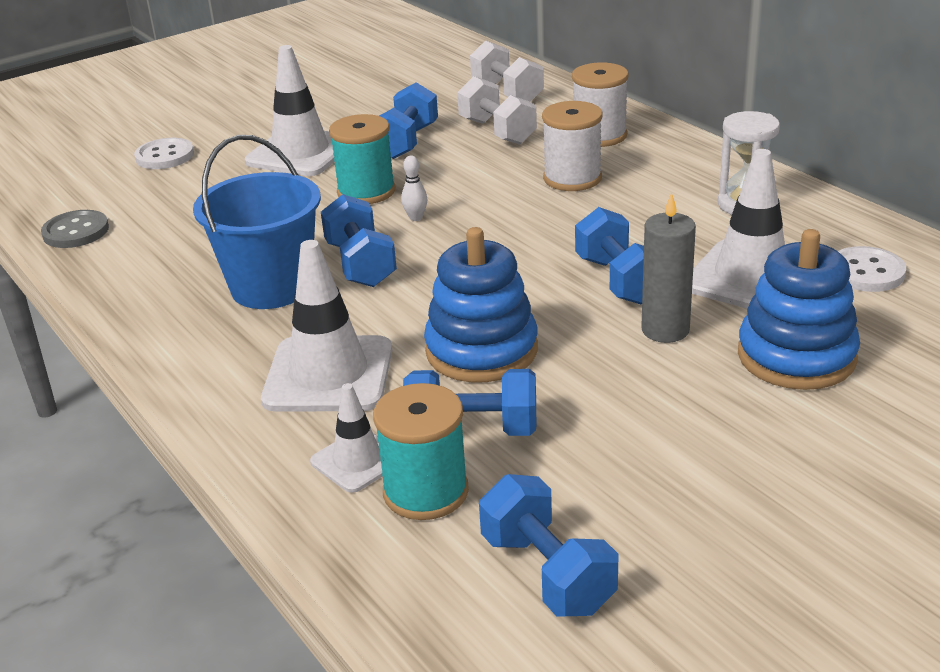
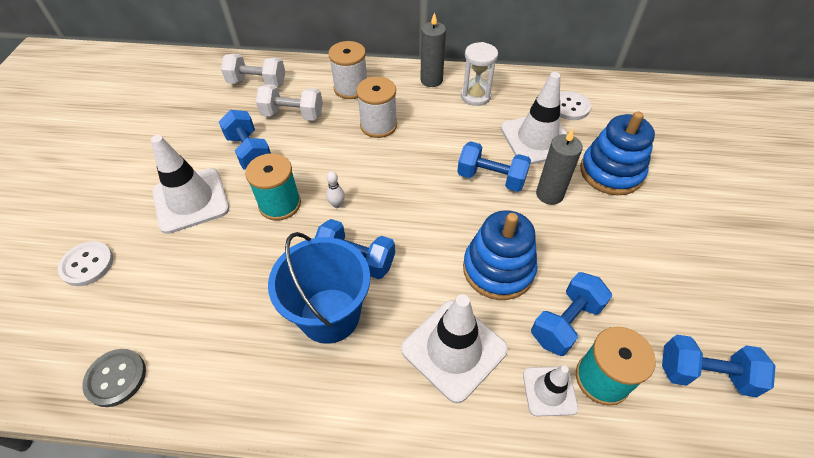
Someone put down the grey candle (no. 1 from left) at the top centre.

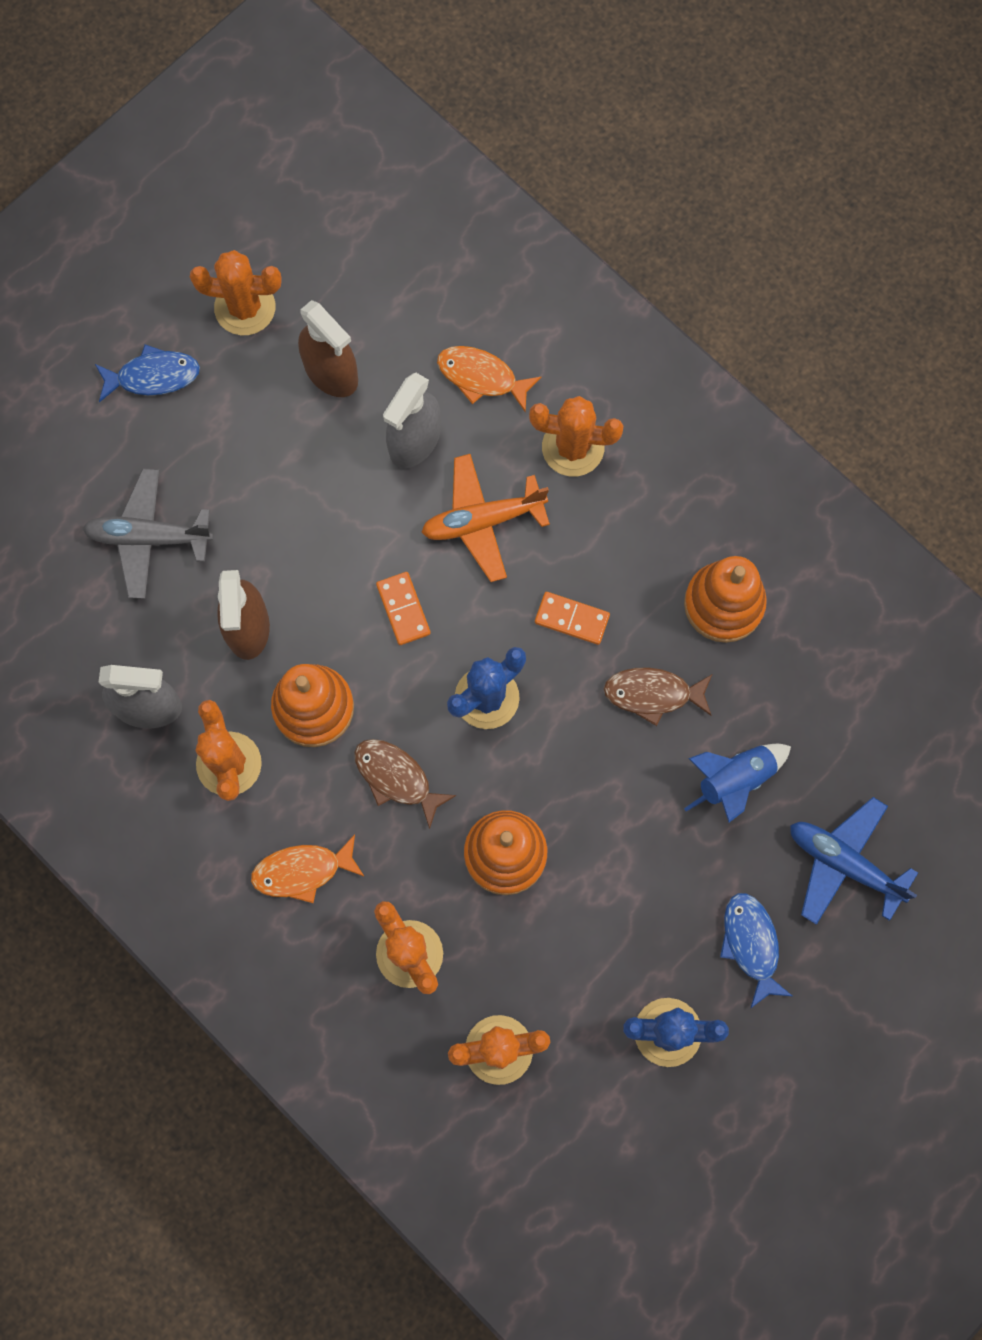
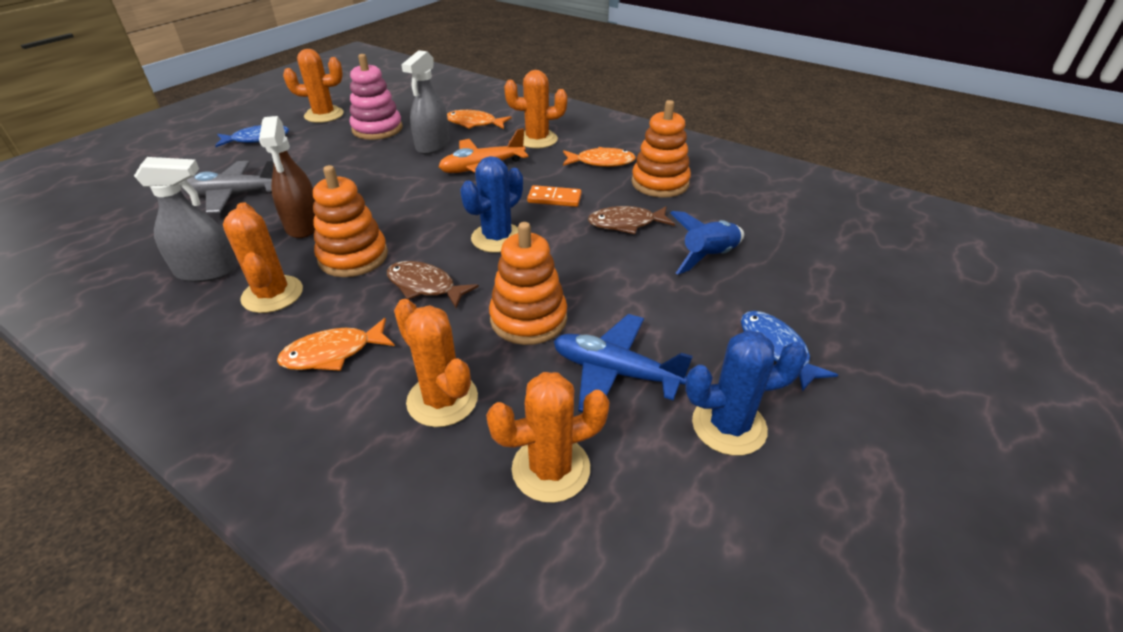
Someone swapped the brown spray bottle (no. 2 from left) at the top centre for the pink stacking toy at the top centre. Someone took away the orange domino (no. 1 from left) at the centre. Someone carried the blue plane from the middle right to the centre. Someone put down the orange fish (no. 3 from left) at the top centre.

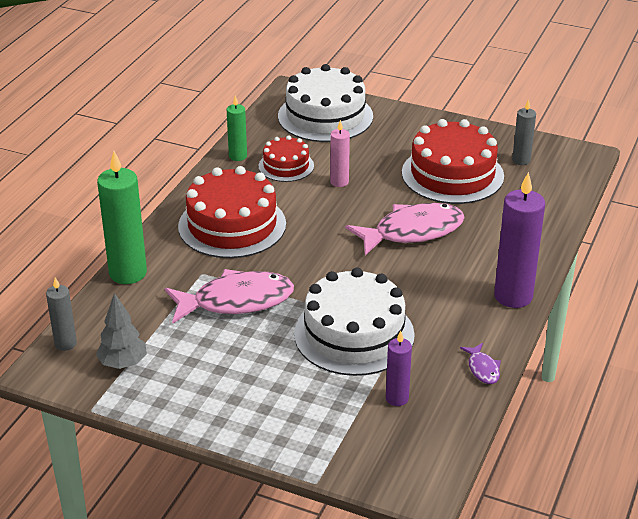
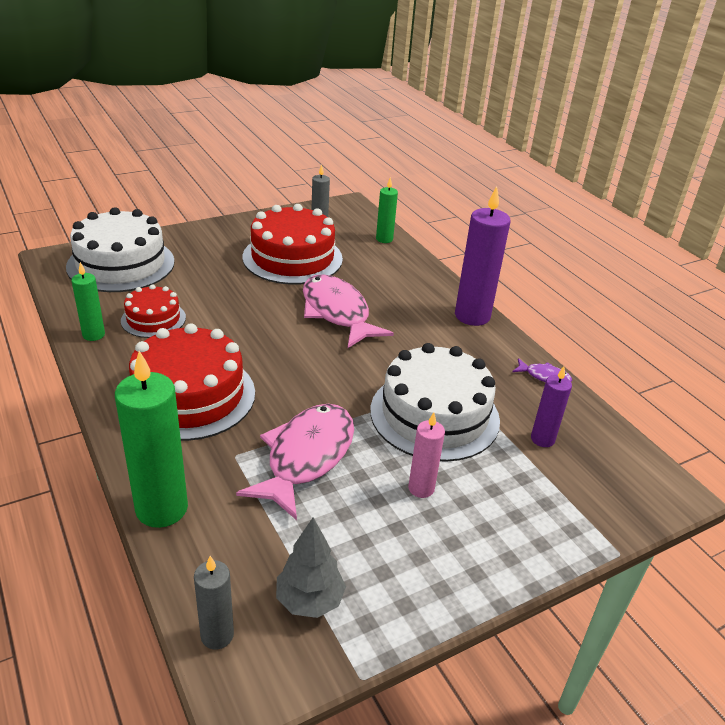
Someone carried the pink candle from the top centre to the centre. Someone rotated the pink fish (no. 2 from left) at the centre by 45 degrees counterclockwise. Someone put down the green candle (no. 3 from left) at the top centre.

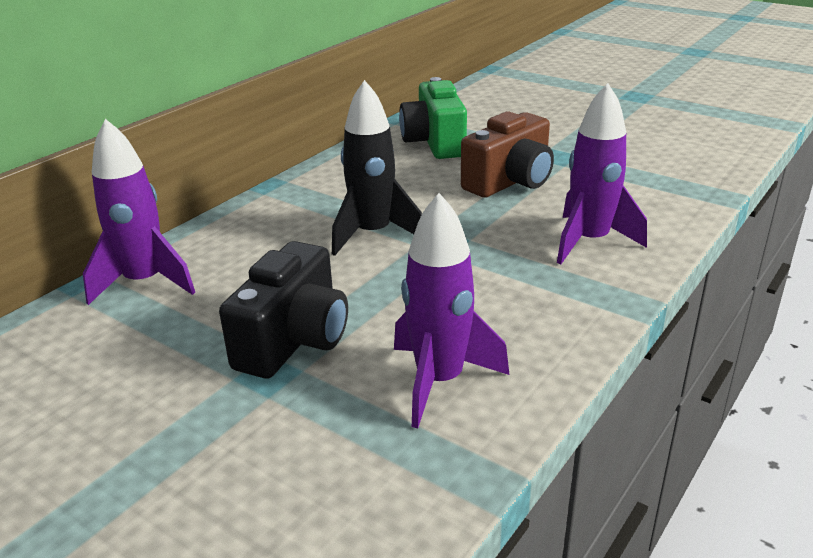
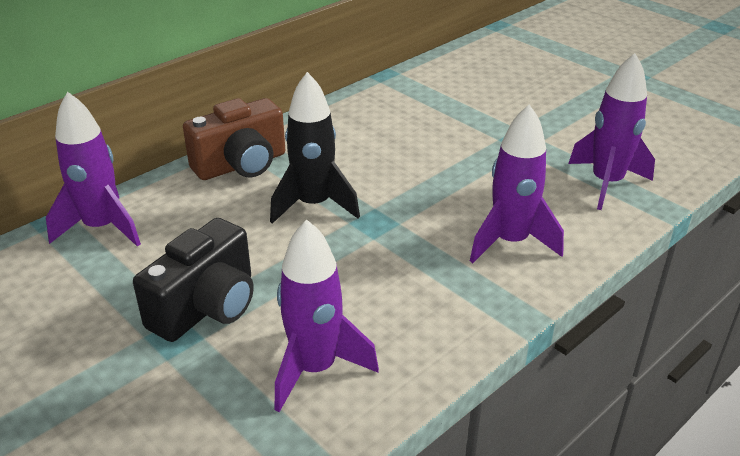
Someone took away the green camera at the top centre. Someone carried the brown camera from the top centre to the top left. Someone put down the purple rocket (no. 4 from left) at the top right.

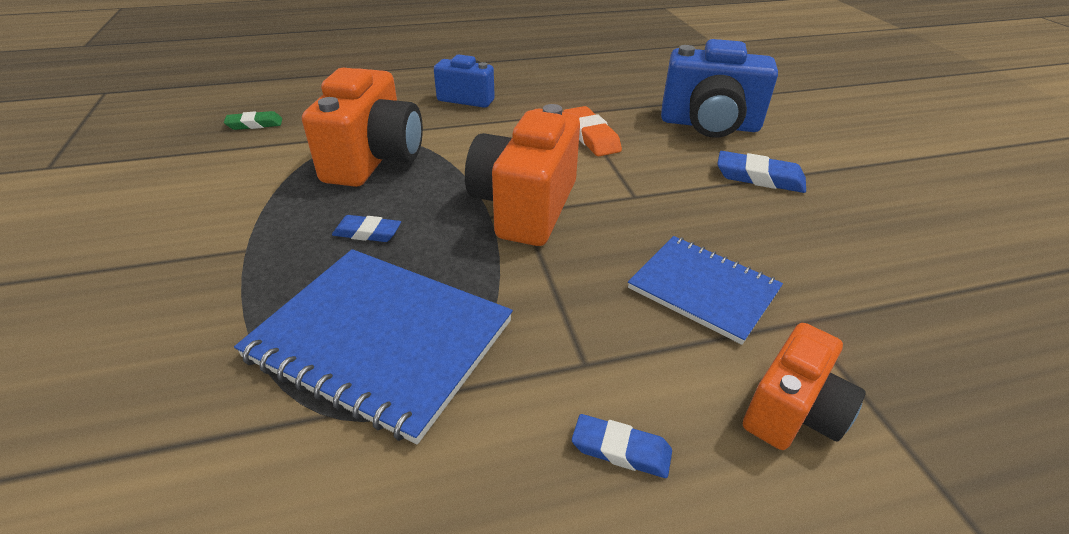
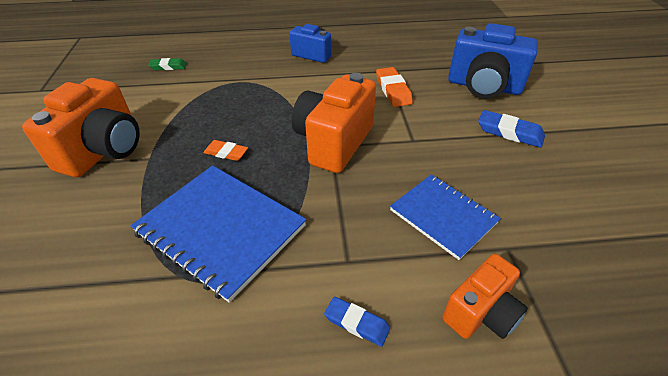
Someone carried the orange camera (no. 1 from left) from the top centre to the middle left. Someone repainted the blue eraser (no. 1 from left) at the centre, which became the orange eraser (no. 1 from left) at the centre.

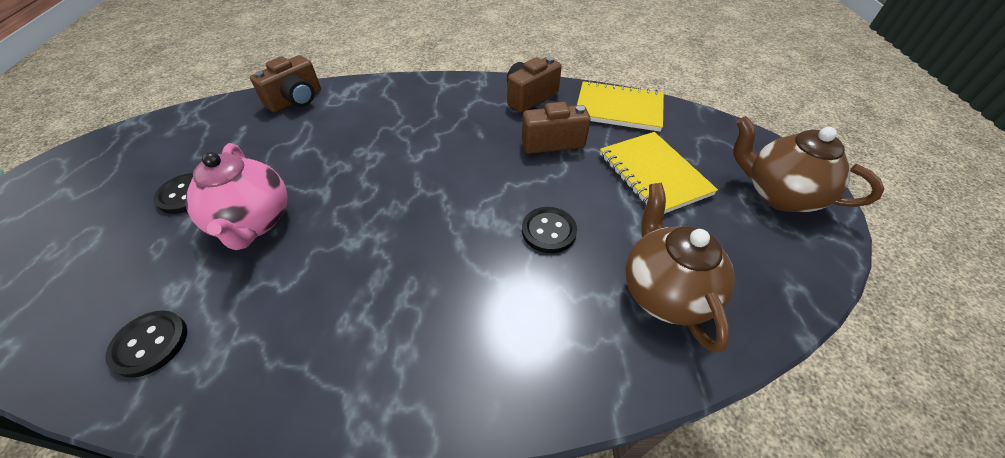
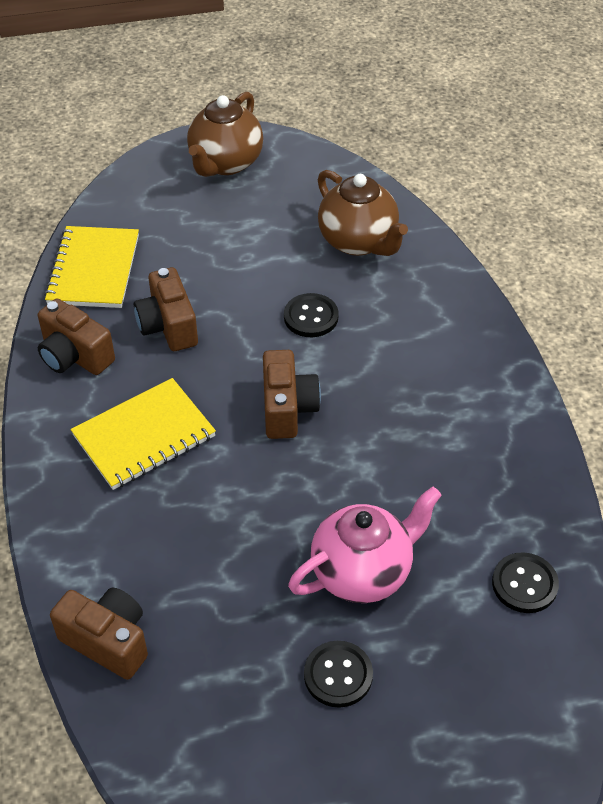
Someone carried the yellow notebook (no. 2 from left) from the centre to the middle left. Someone rotated the brown teapot (no. 1 from left in the first image) at the middle right by 105 degrees counterclockwise. Someone put down the brown camera (no. 4 from left) at the centre.

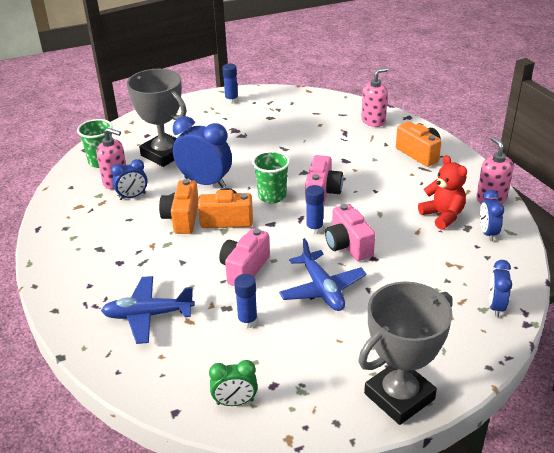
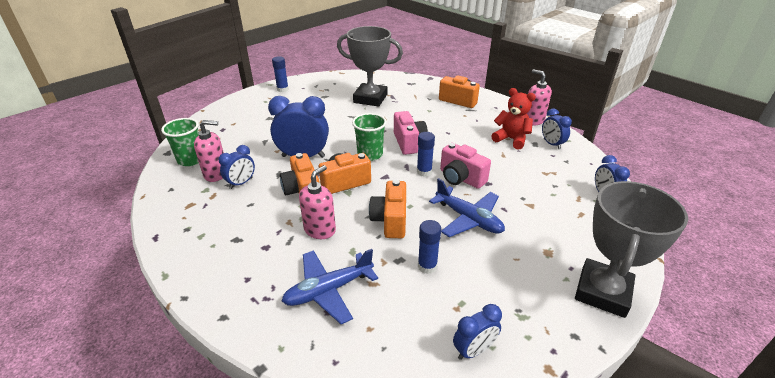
Someone carried the grey trophy (no. 1 from left) from the top left to the top centre. Someone repainted the green clock at the bottom centre, which became the blue clock (no. 3 from left) at the bottom centre. Someone repainted the pink camera (no. 1 from left) at the centre, which became the orange camera (no. 3 from left) at the centre. Someone carried the pink soap dispenser (no. 2 from left) from the top right to the centre.

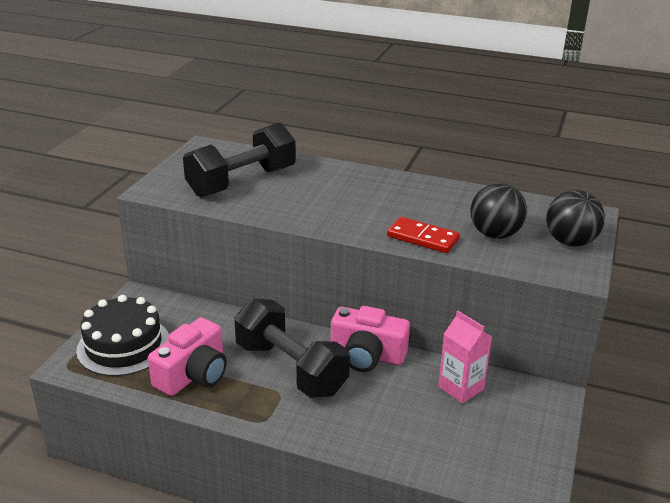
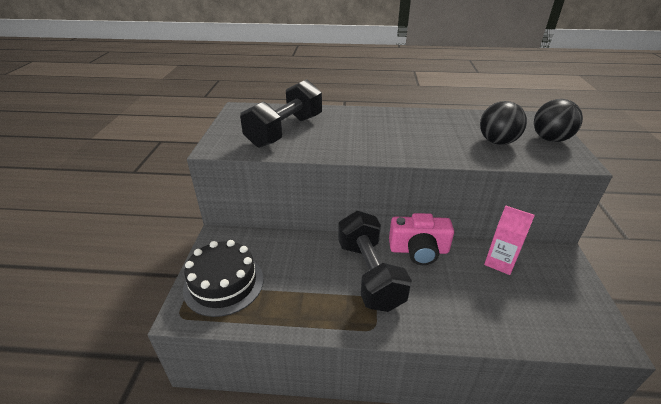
Someone took away the pink camera (no. 1 from left) at the bottom left. Someone rotated the black dumbbell (no. 2 from left) at the bottom centre by 45 degrees clockwise. Someone took away the red domino at the centre.

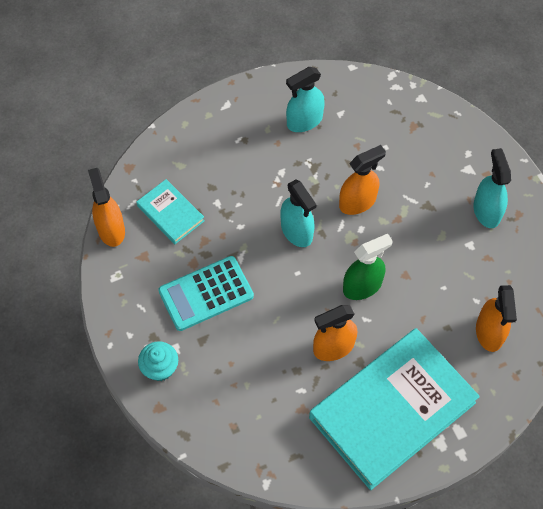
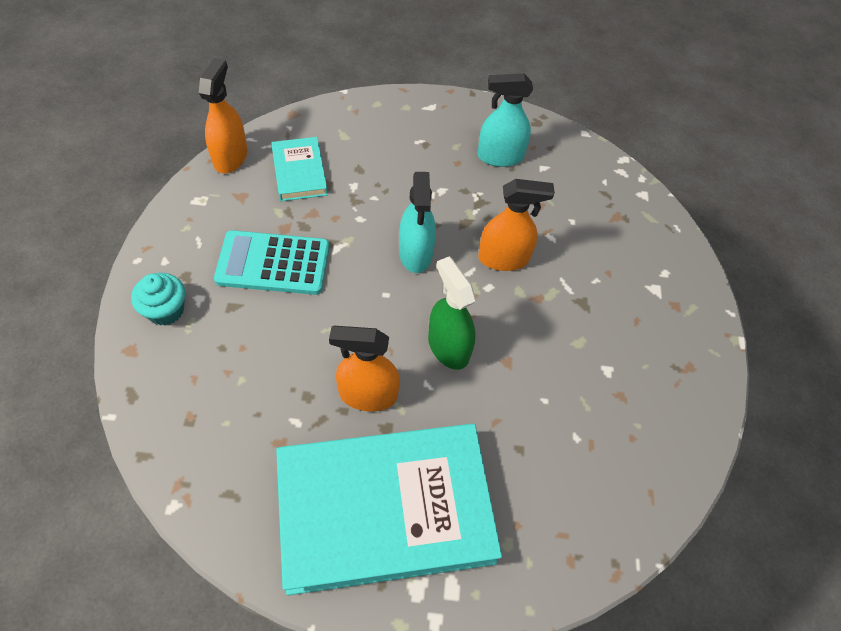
Someone rotated the green spray bottle at the middle right by 120 degrees counterclockwise. Someone took away the turquoise spray bottle (no. 3 from left) at the middle right. Someone took away the orange spray bottle (no. 4 from left) at the middle right.

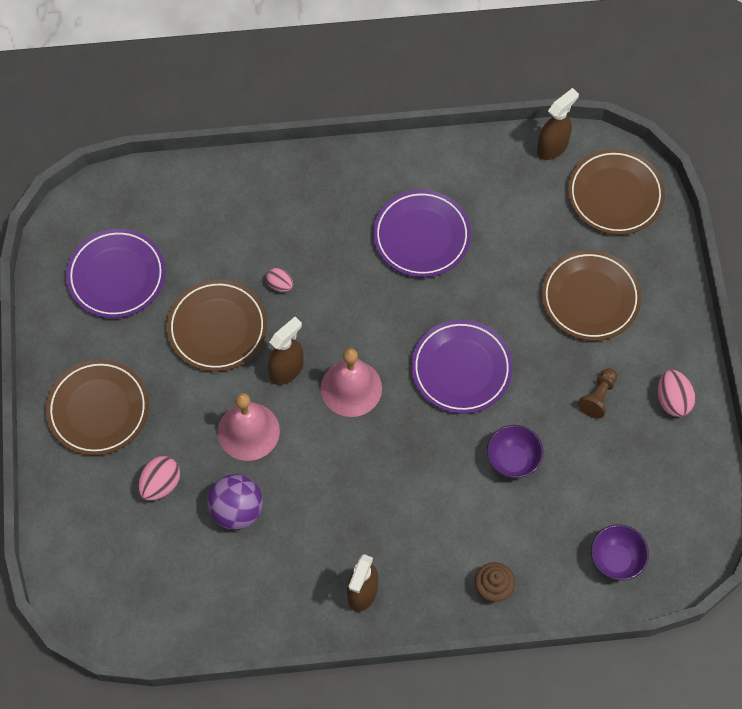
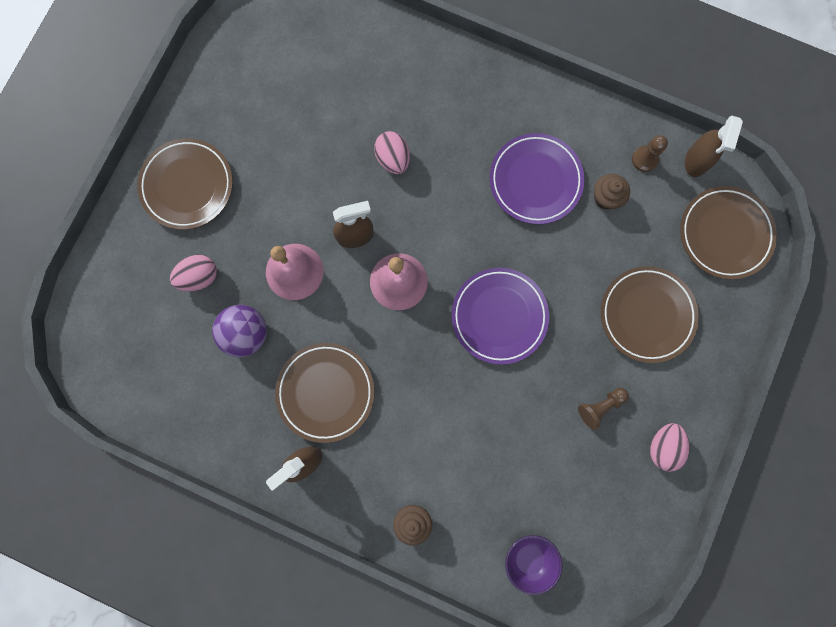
Someone took away the purple plate (no. 1 from left) at the middle left. Someone carried the brown plate (no. 2 from left) from the middle left to the centre. Someone scaled the pink egg (no. 2 from left) at the centre by 1.57. Someone took away the purple bowl (no. 1 from left) at the middle right. Someone rotated the brown spray bottle (no. 3 from left) at the top right by 120 degrees clockwise. Someone put down the brown cupcake (no. 2 from left) at the top right. Someone put down the brown pawn (no. 2 from left) at the top right.

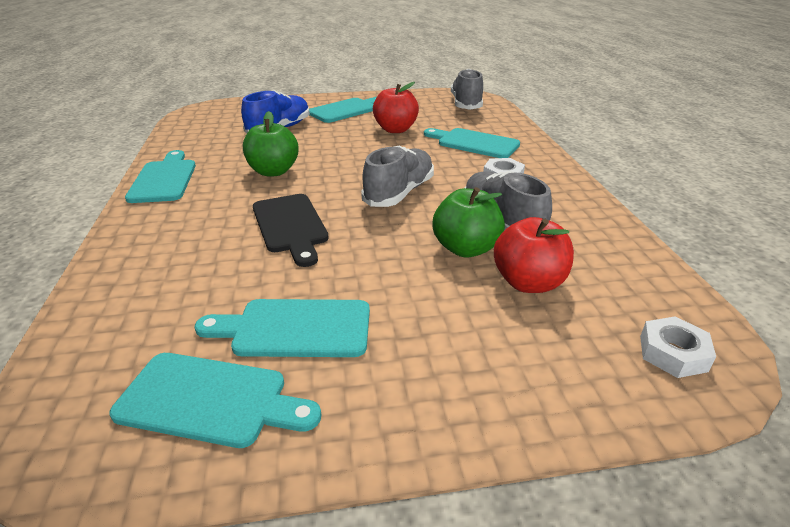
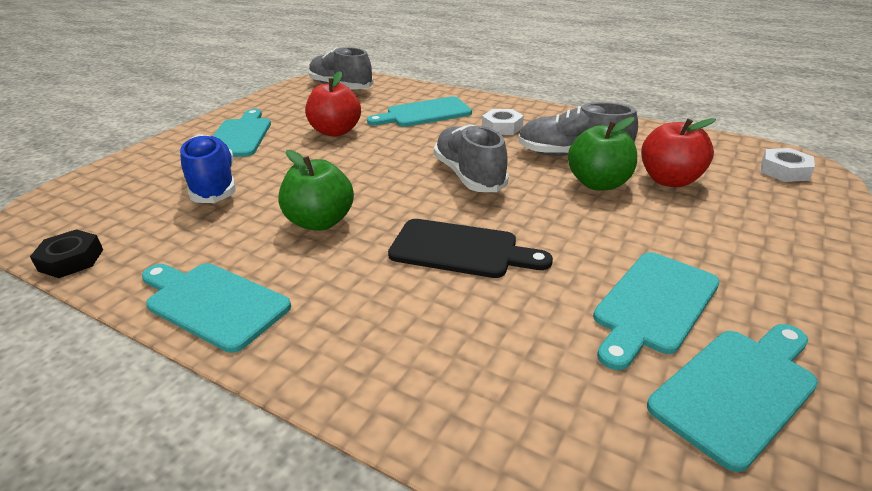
Someone put down the black nut at the middle left.

